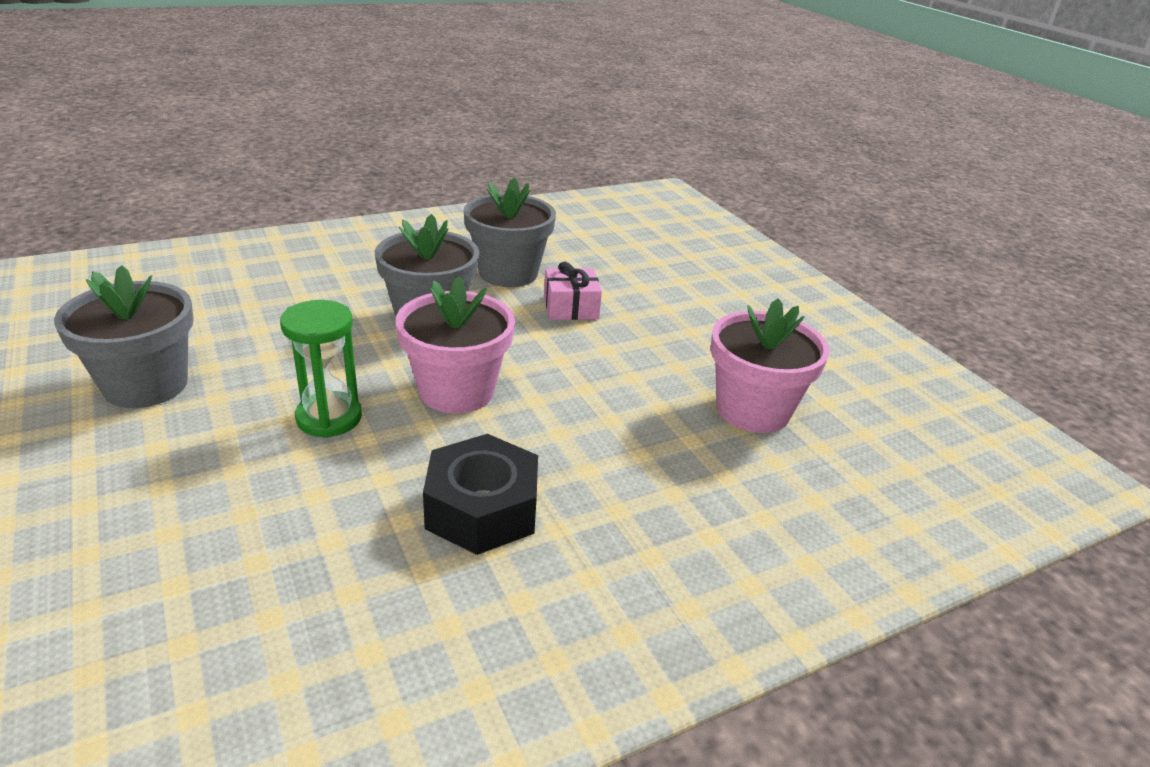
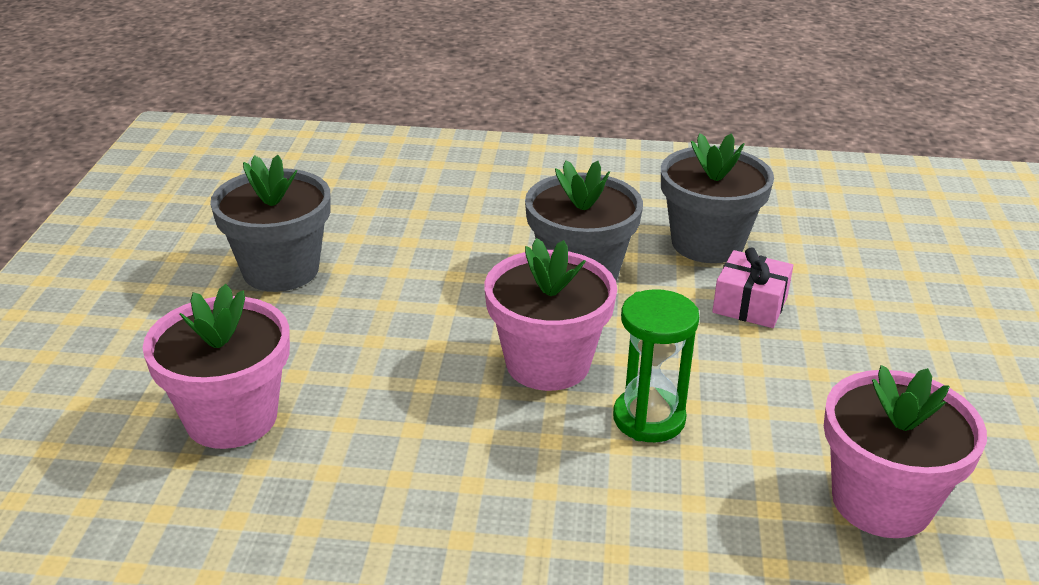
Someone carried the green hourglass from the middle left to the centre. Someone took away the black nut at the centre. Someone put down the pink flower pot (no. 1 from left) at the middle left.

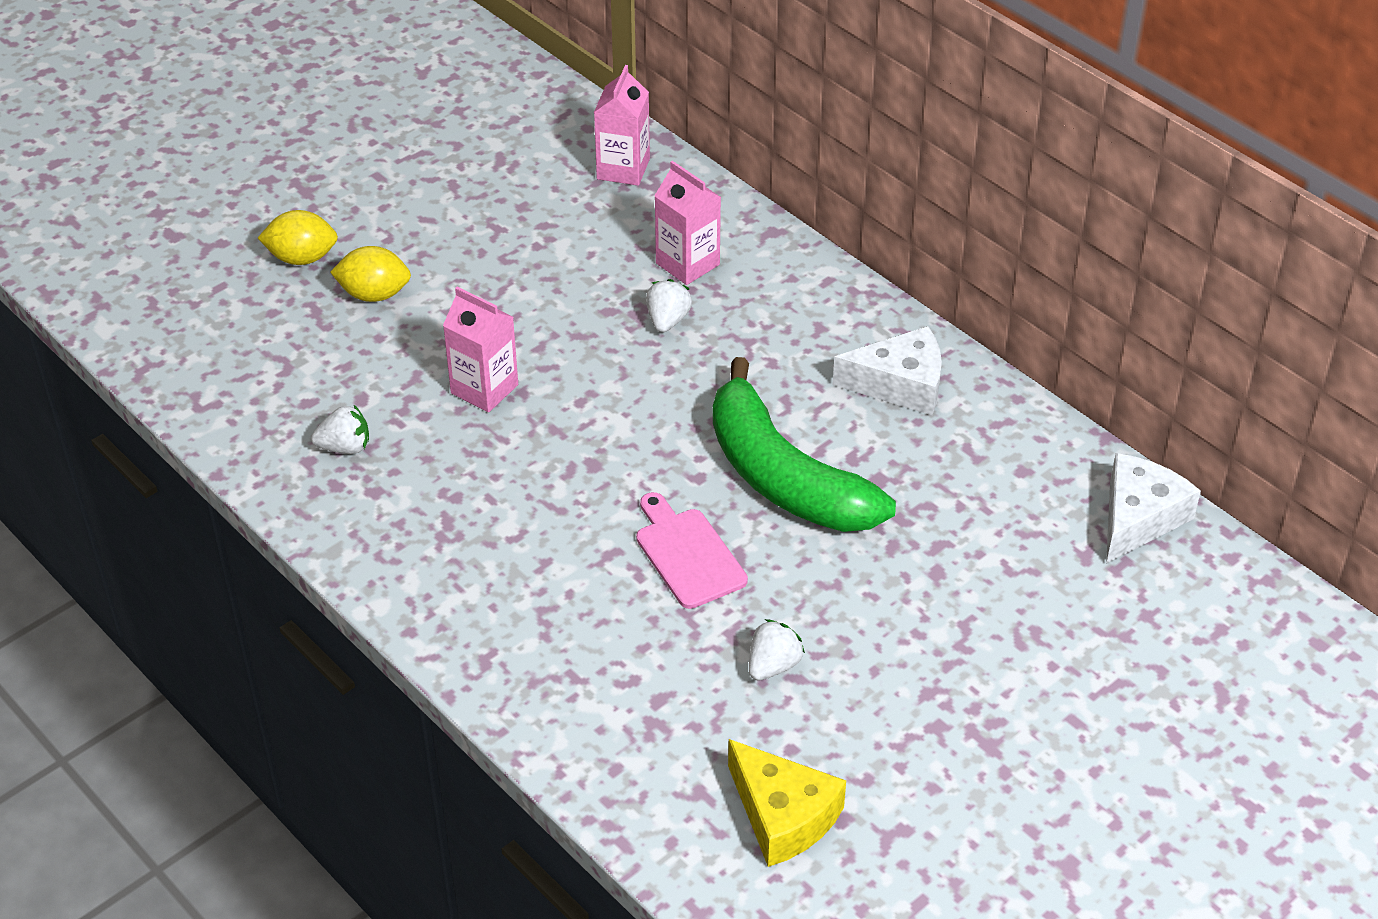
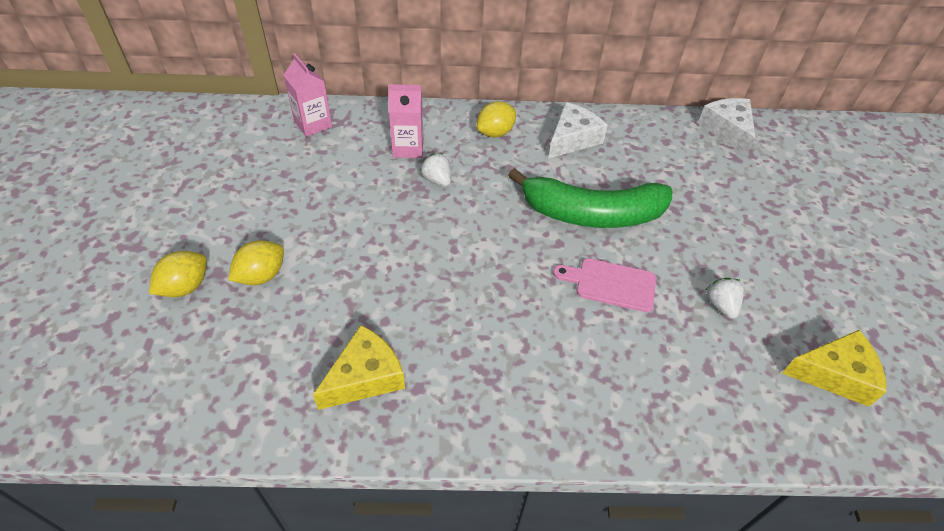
Someone swapped the white strawberry (no. 1 from left) at the middle left for the yellow cheese (no. 1 from left) at the bottom centre. Someone took away the pink carton (no. 1 from left) at the centre. Someone put down the yellow lemon (no. 3 from left) at the top centre.

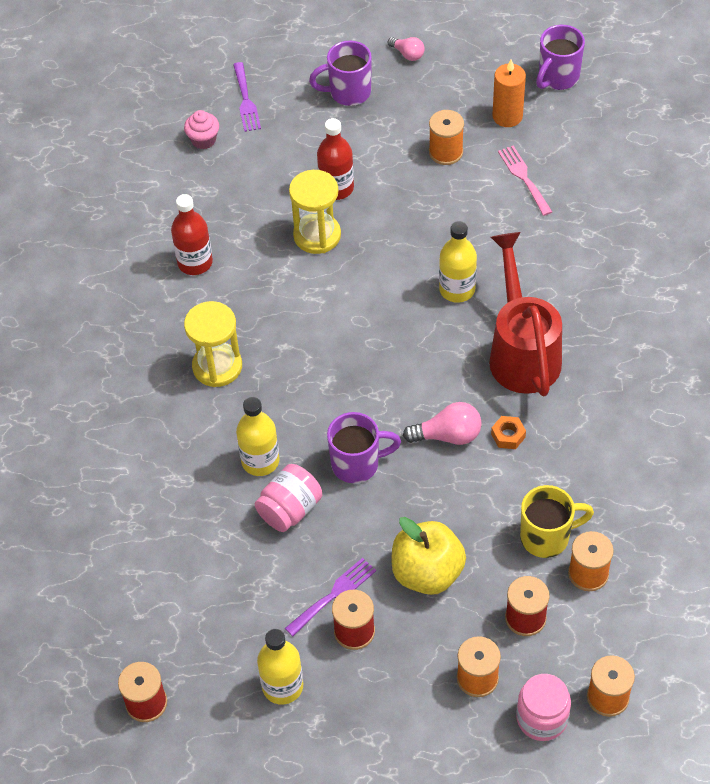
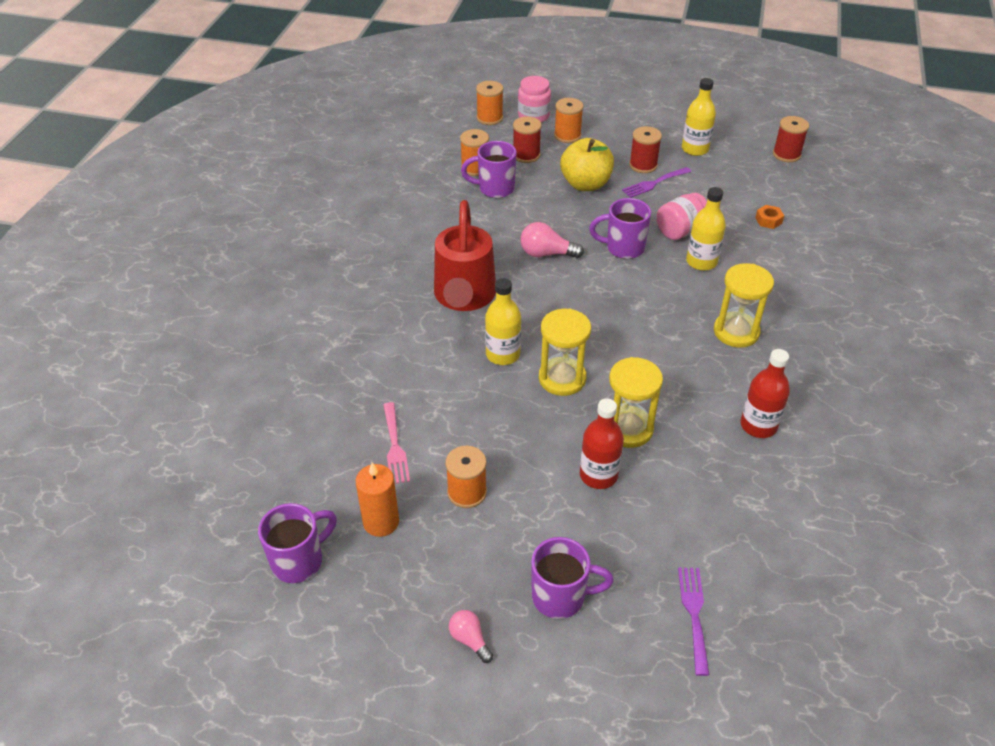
Someone took away the pink cupcake at the top left. Someone carried the orange nut from the middle right to the top right. Someone repainted the yellow mug at the middle right, which became the purple mug (no. 2 from left) at the top centre. Someone put down the yellow hourglass (no. 1 from left) at the centre.

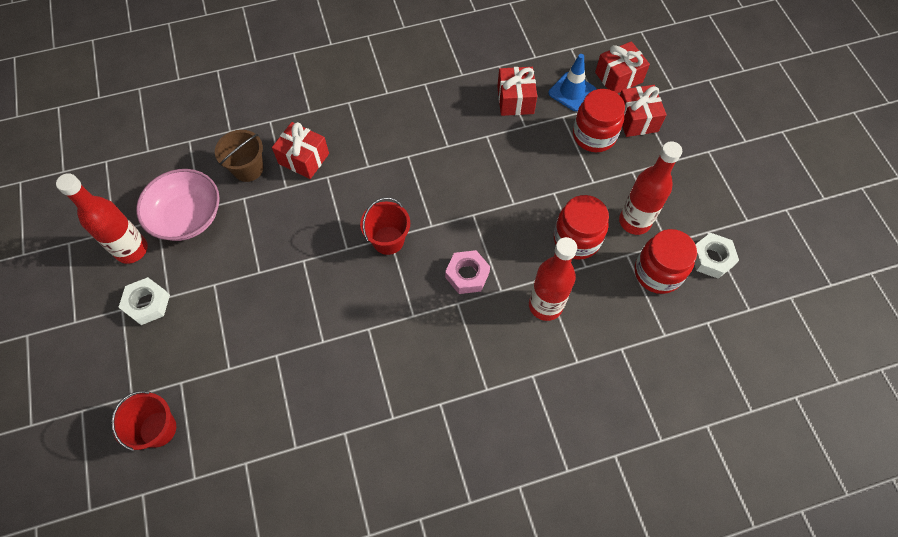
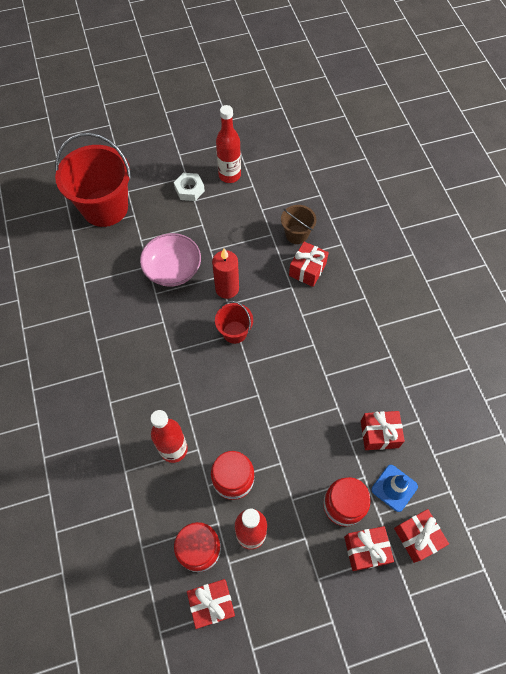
Someone scaled the red bucket (no. 1 from left) at the bottom left by 2.05. Someone carried the pink bowl from the middle left to the centre. Someone took away the pink nut at the centre. Someone swapped the white nut (no. 2 from left) at the middle right for the red gift (no. 1 from left) at the bottom centre. Someone put down the red candle at the centre.

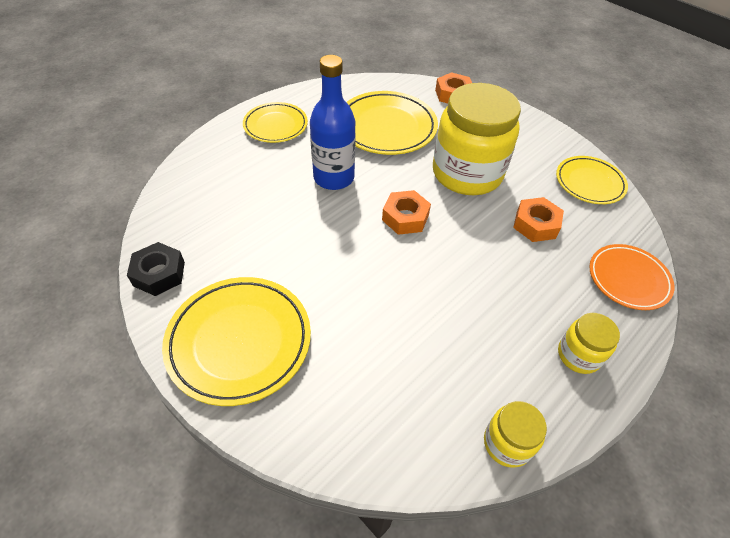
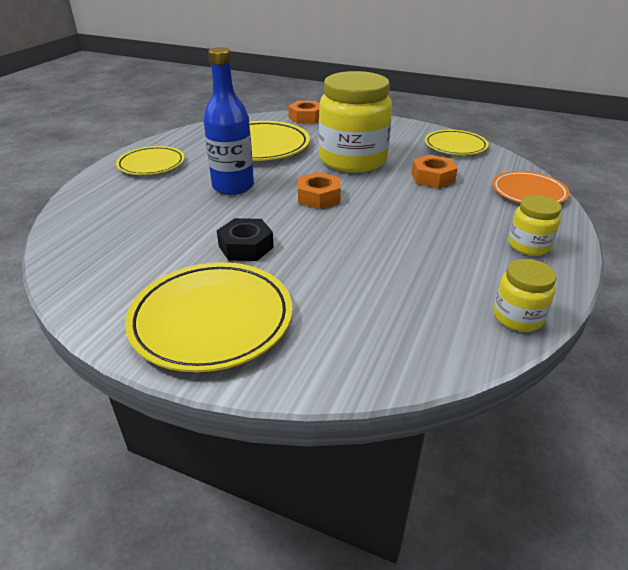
Someone carried the black nut from the middle left to the centre.

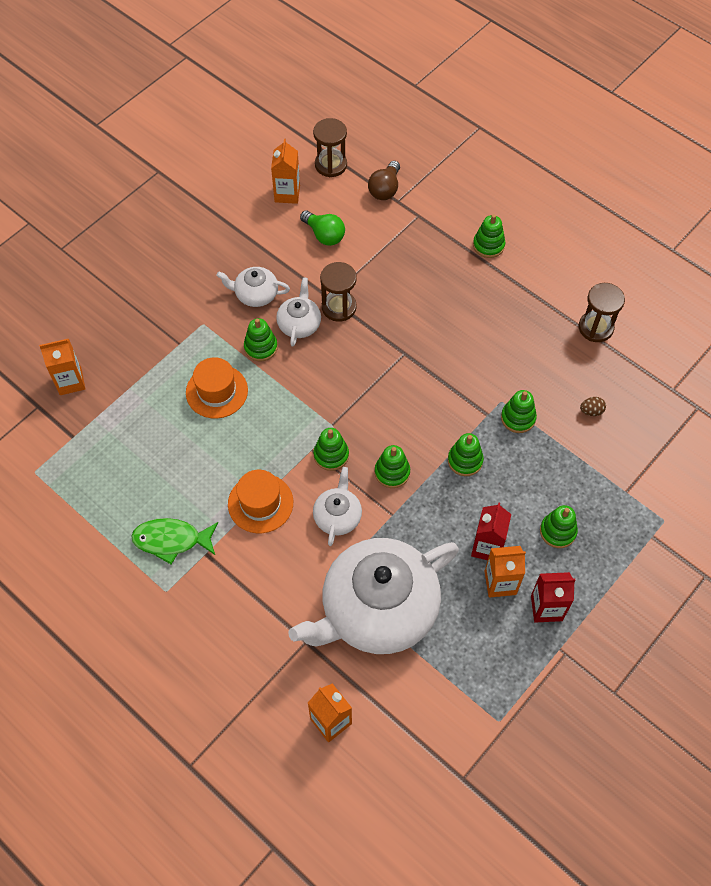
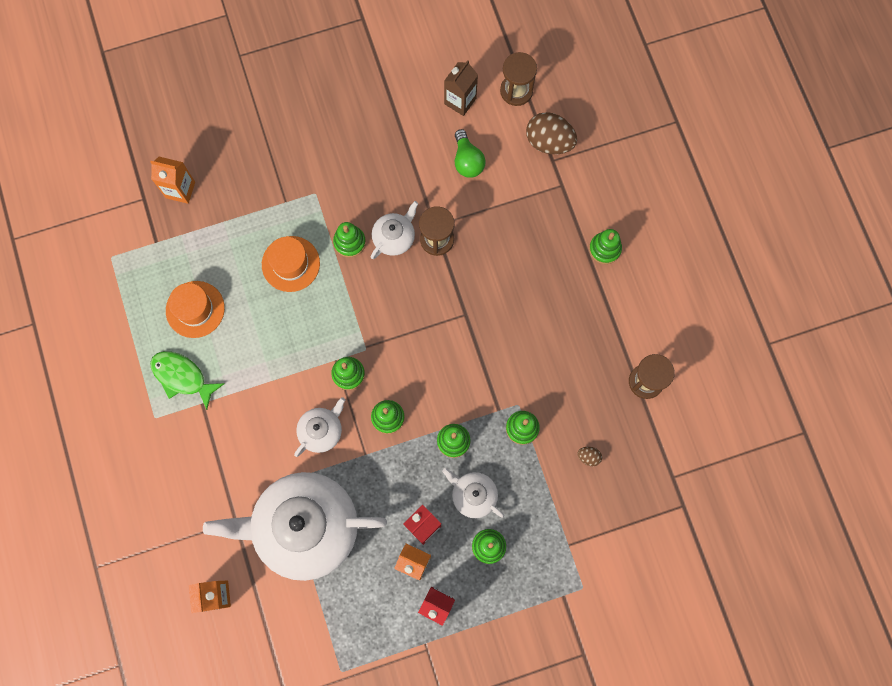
Someone carried the white teapot (no. 1 from left in the first image) from the top centre to the bottom centre. Someone carried the orange hat (no. 2 from left in the first image) from the centre to the middle left. Someone repainted the orange carton (no. 2 from left) at the top centre, which became the brown carton at the top centre. Someone swapped the brown light bulb at the top centre for the brown egg (no. 1 from left) at the top centre.

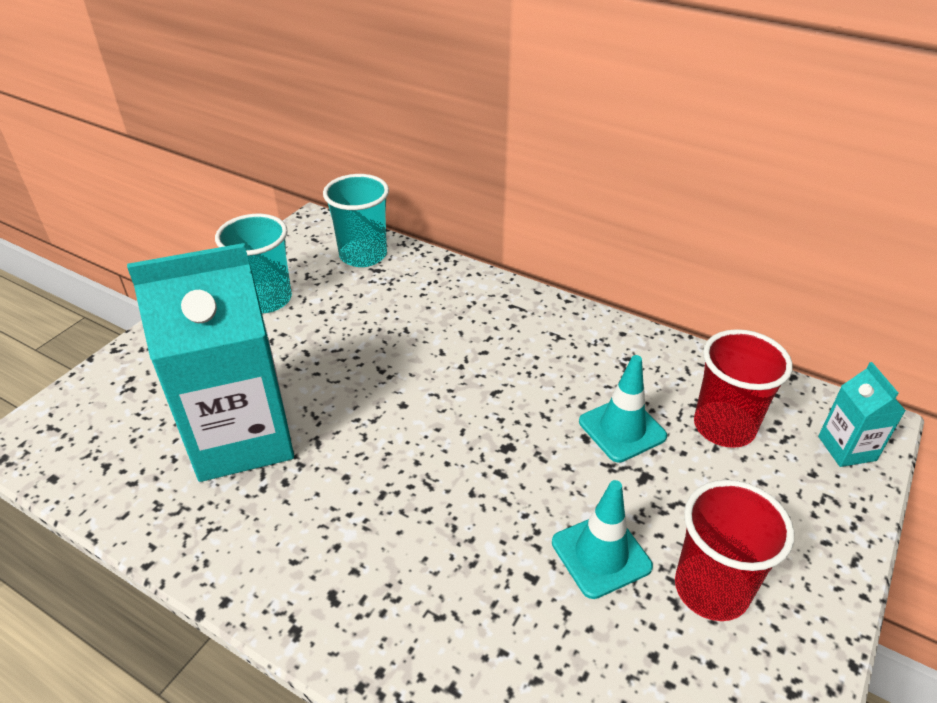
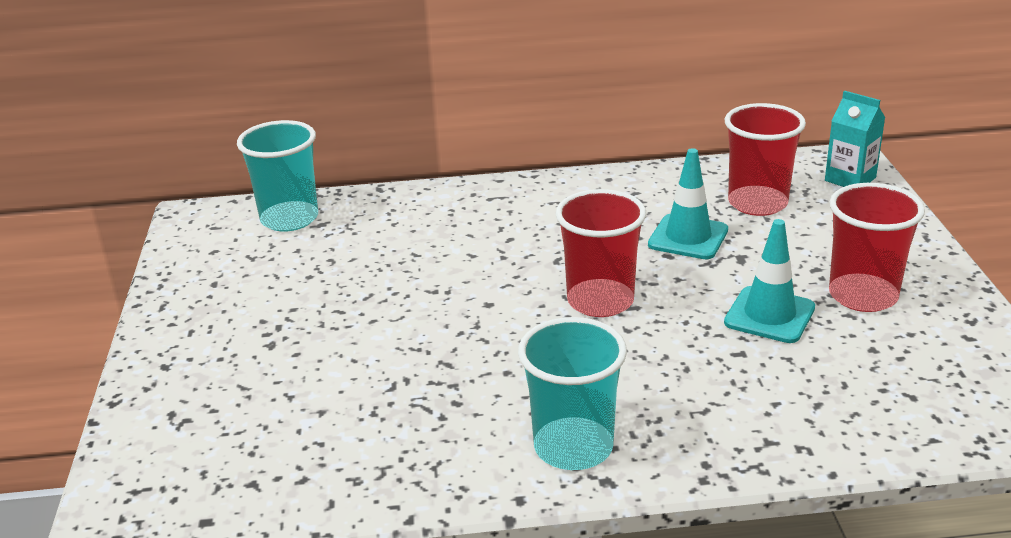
Someone took away the turquoise carton (no. 1 from left) at the middle left. Someone carried the turquoise cup (no. 1 from left in the first image) from the middle left to the bottom centre. Someone put down the red cup (no. 1 from left) at the centre.

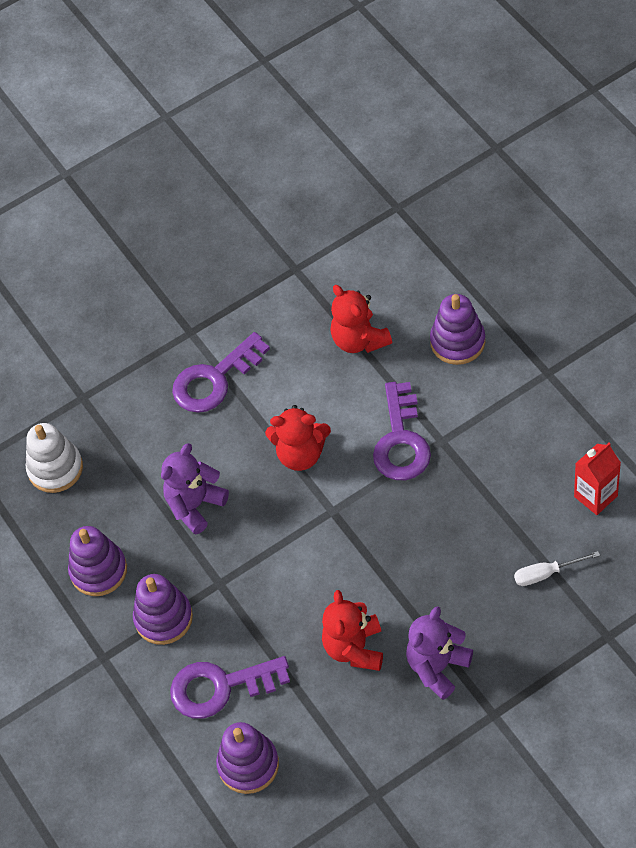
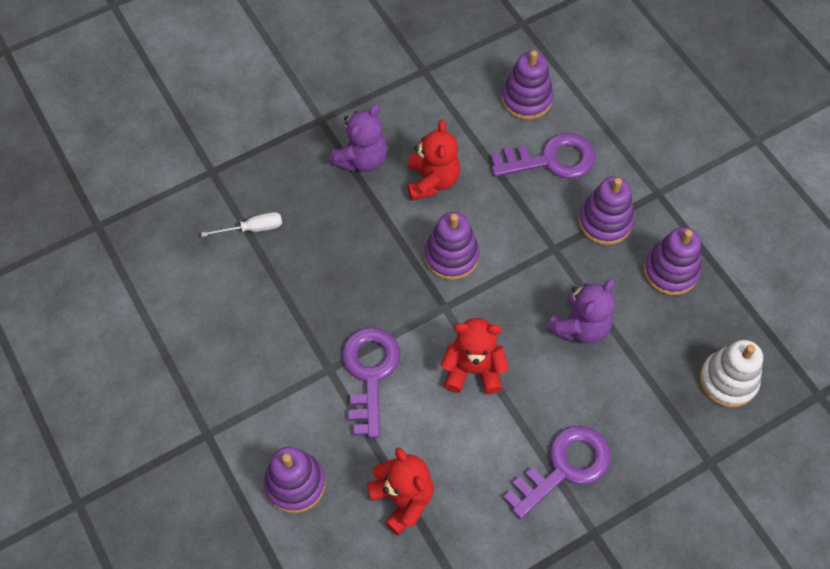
Someone took away the red carton at the middle right. Someone put down the purple stacking toy (no. 2 from left) at the centre.

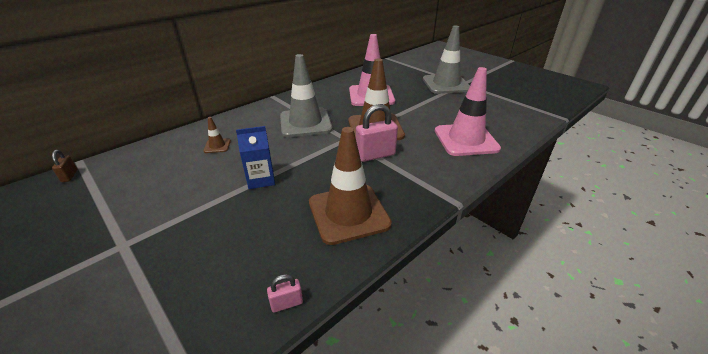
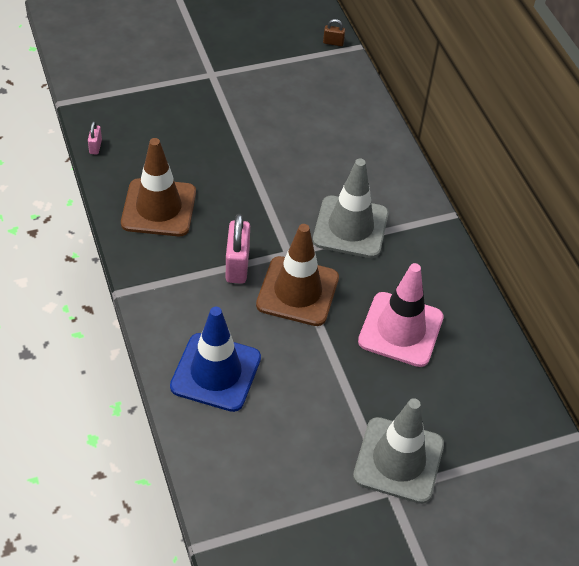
Someone took away the brown traffic cone (no. 1 from left) at the middle left. Someone took away the blue carton at the centre. Someone repainted the pink traffic cone (no. 2 from left) at the top centre, which became the blue traffic cone at the centre.

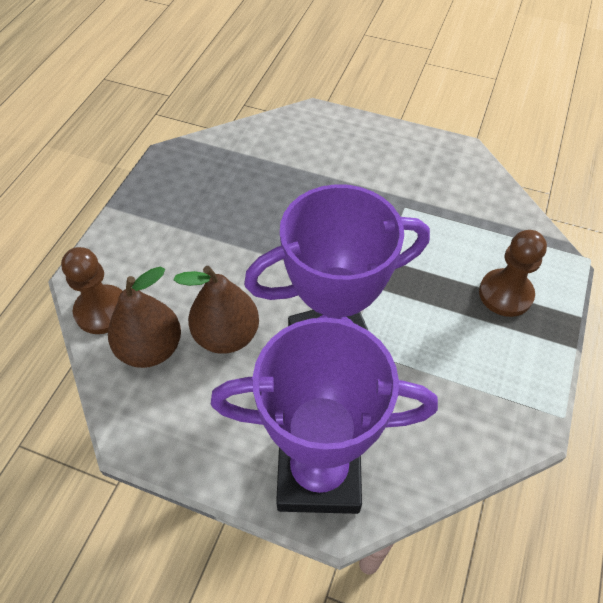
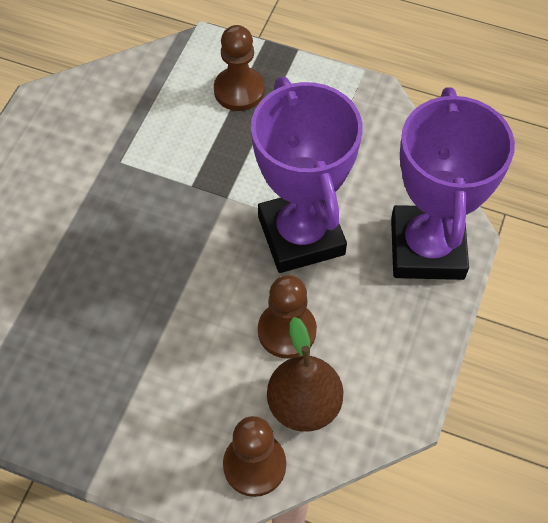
Someone swapped the brown pear (no. 2 from left) at the centre for the brown pawn (no. 3 from left) at the centre.

